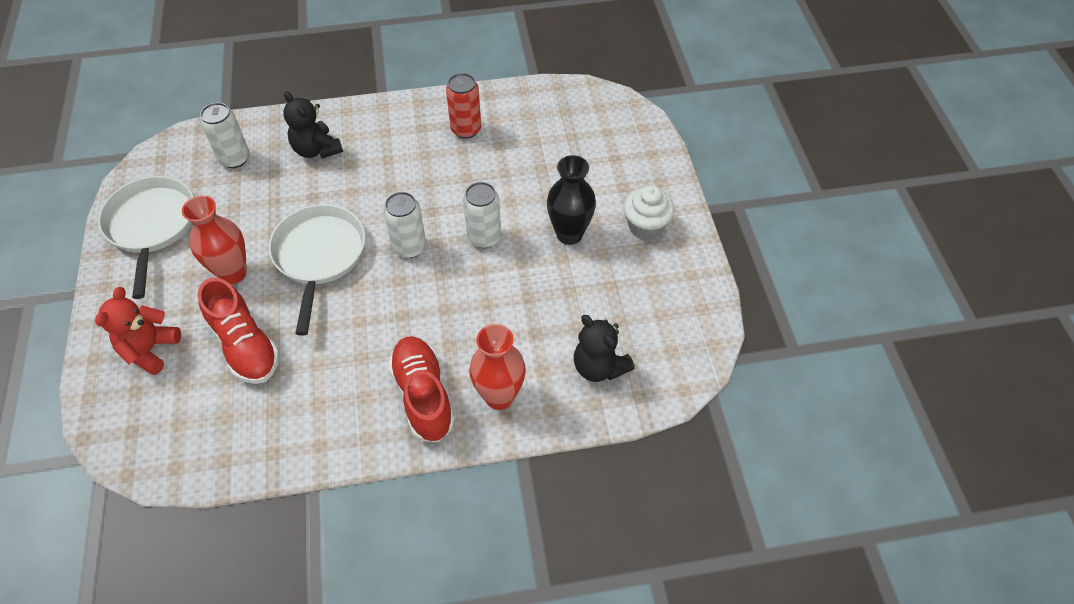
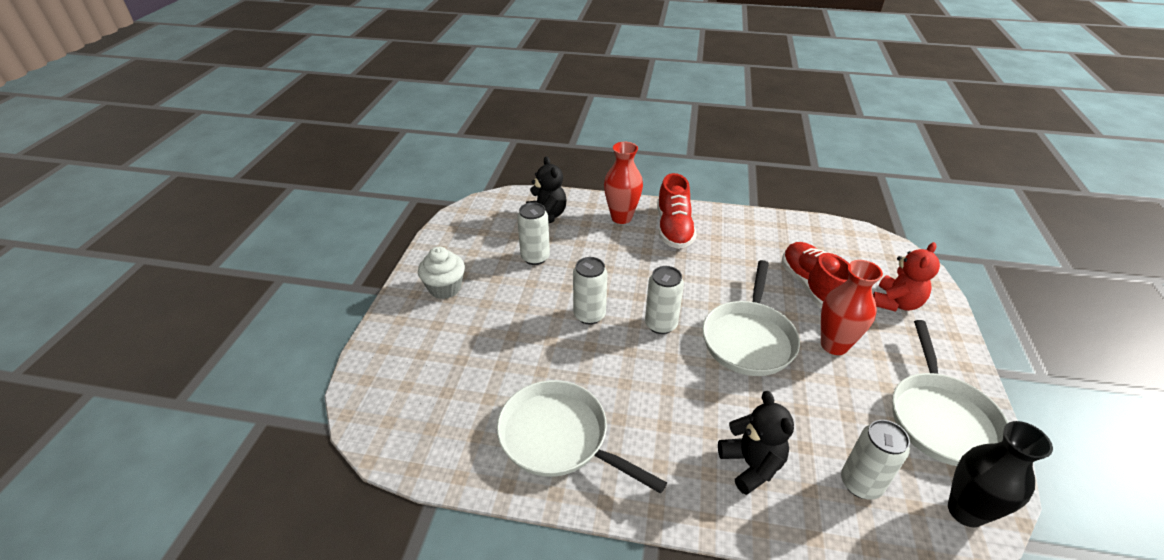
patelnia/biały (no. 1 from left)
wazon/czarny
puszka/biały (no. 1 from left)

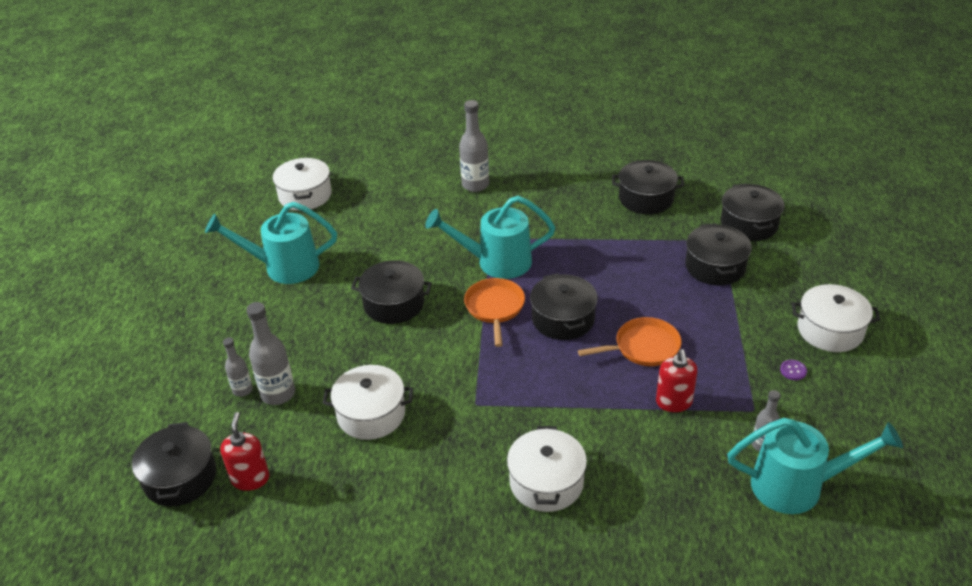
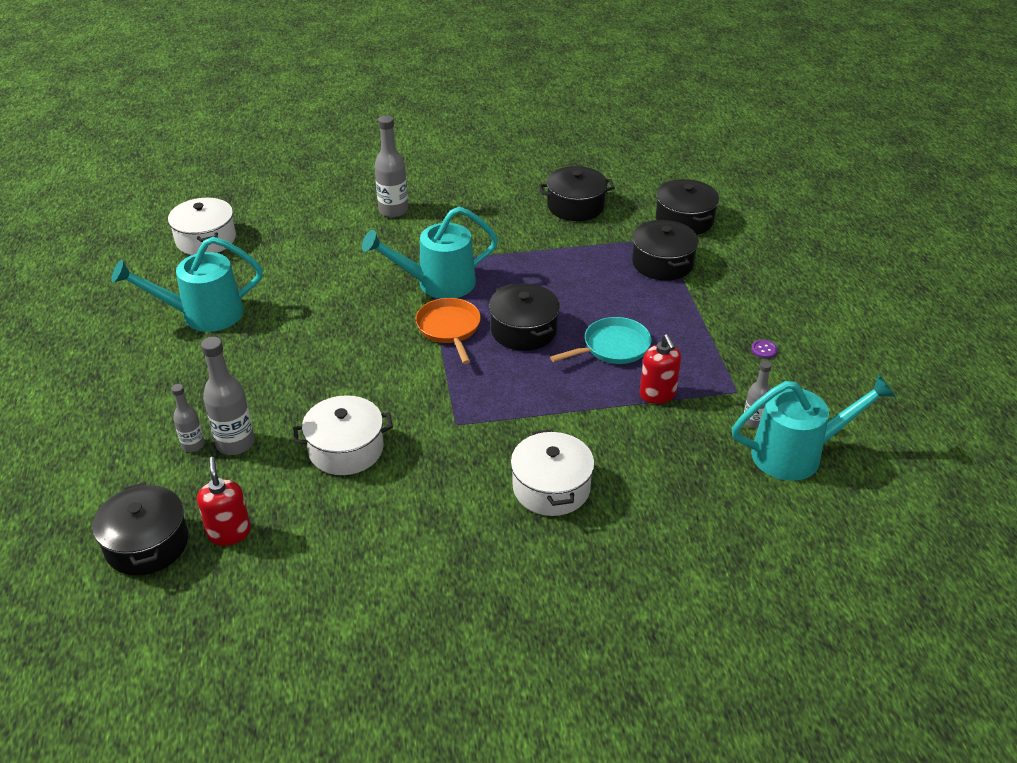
garnek/czarny (no. 2 from left in the first image)
patelnia/turkusowy
garnek/biały (no. 4 from left in the first image)

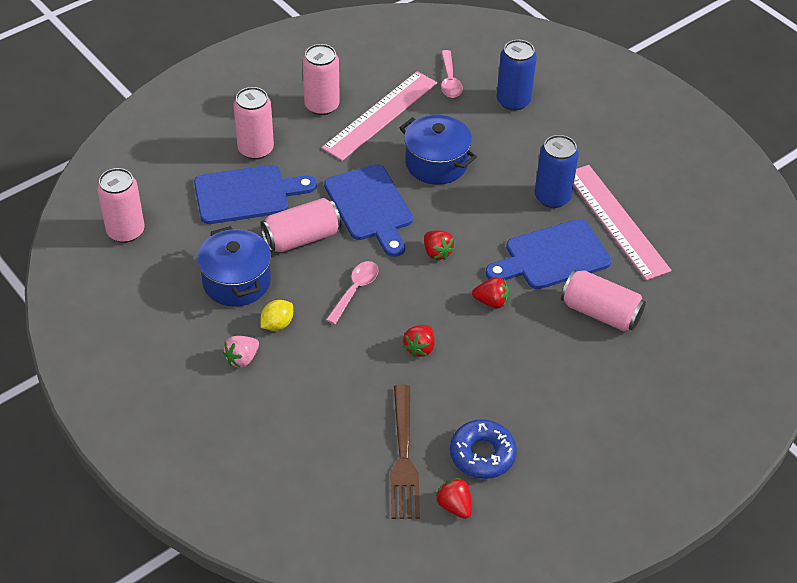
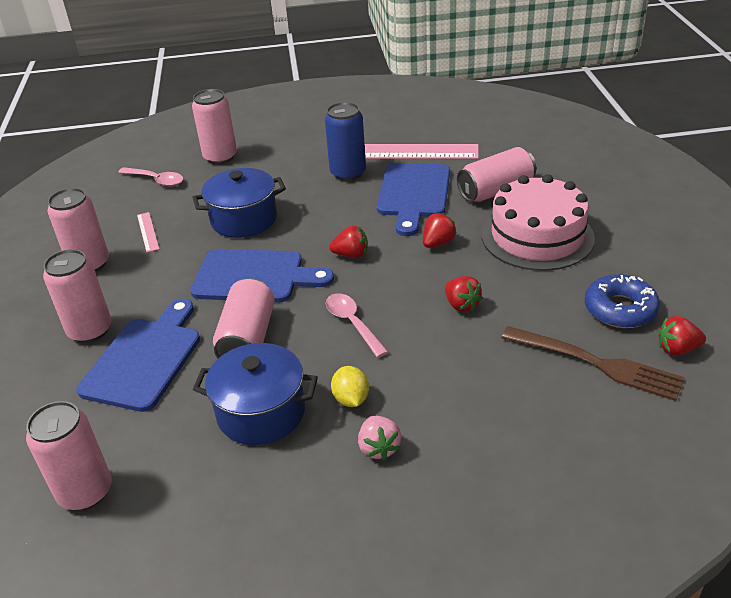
linijka/różowy (no. 1 from left)
puszka/różowy (no. 4 from left)
tort/różowy

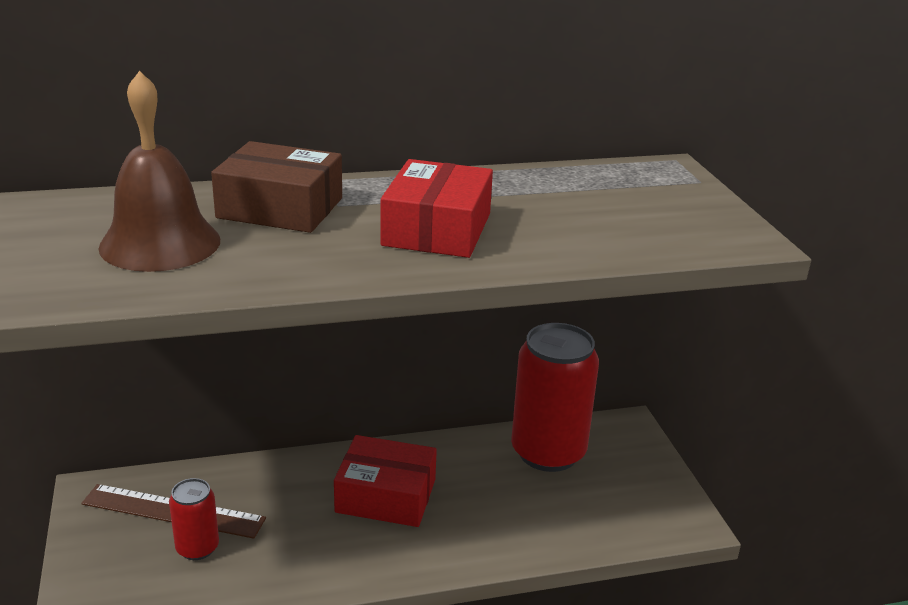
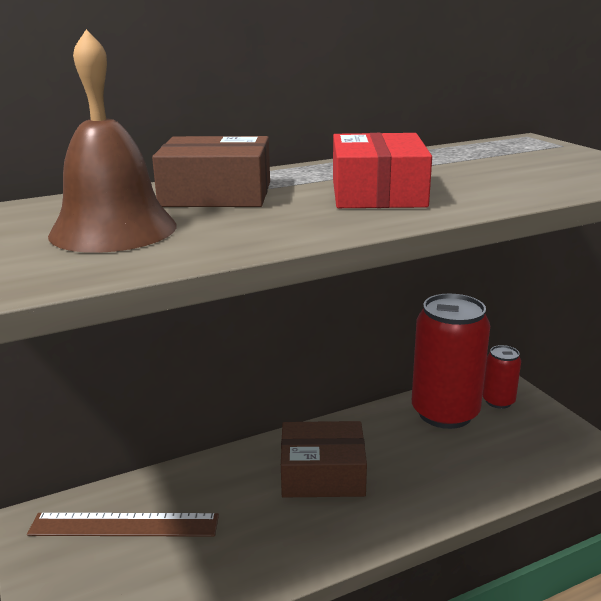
puszka/czerwony (no. 2 from left)
pudełko/brązowy (no. 2 from left)

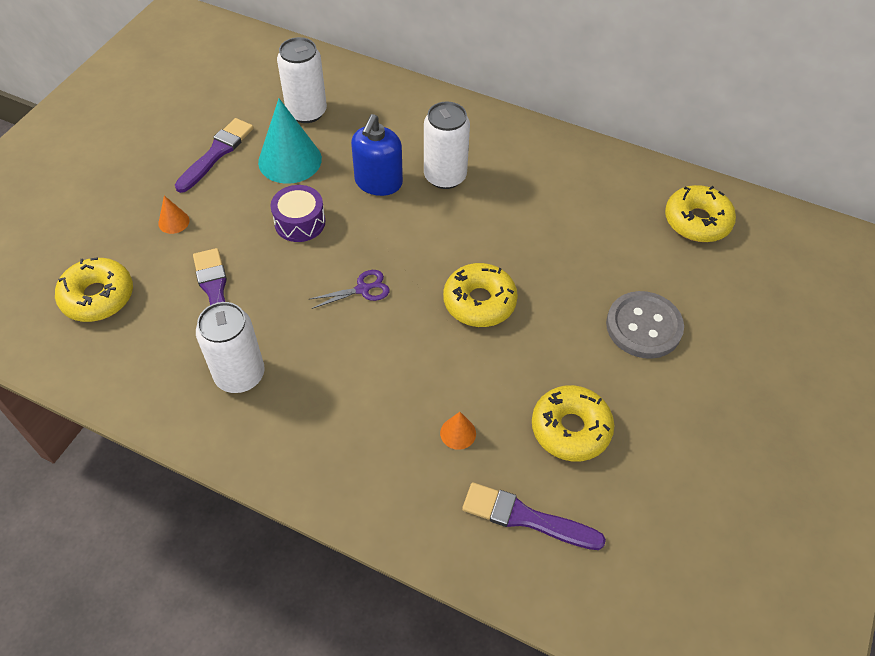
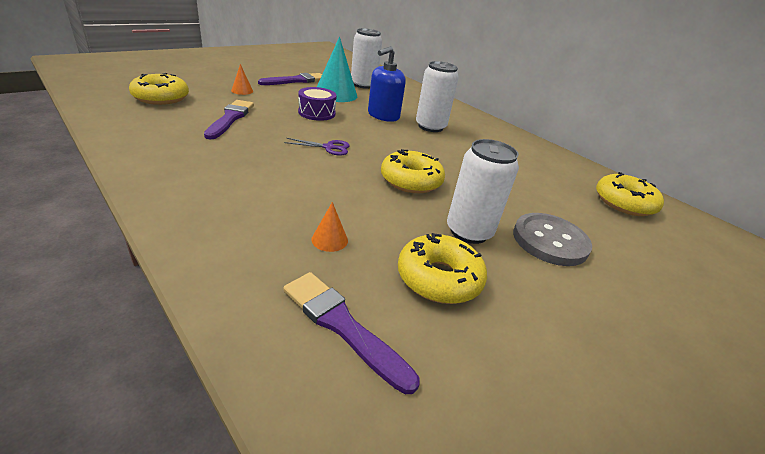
puszka/biały (no. 3 from left)

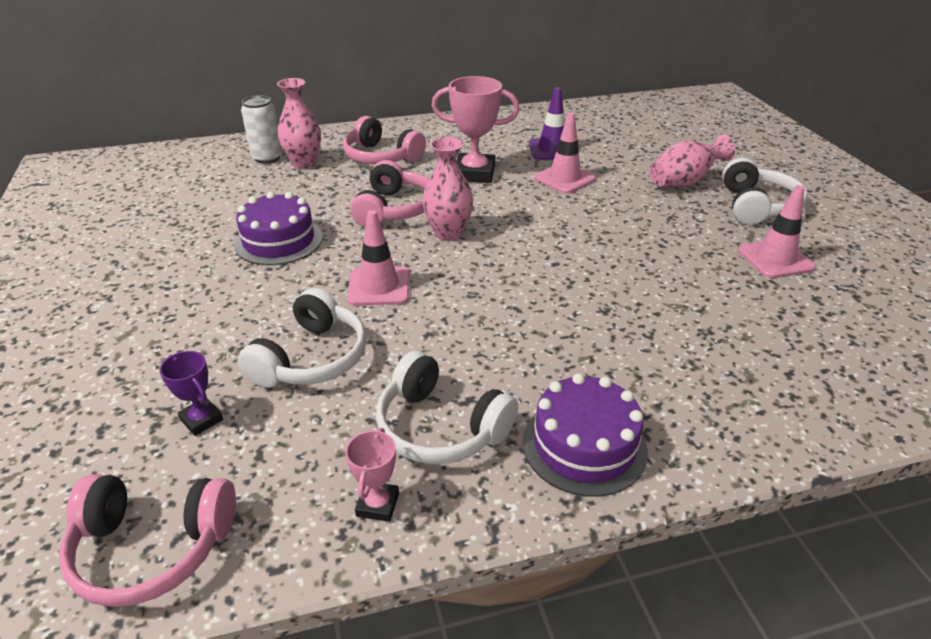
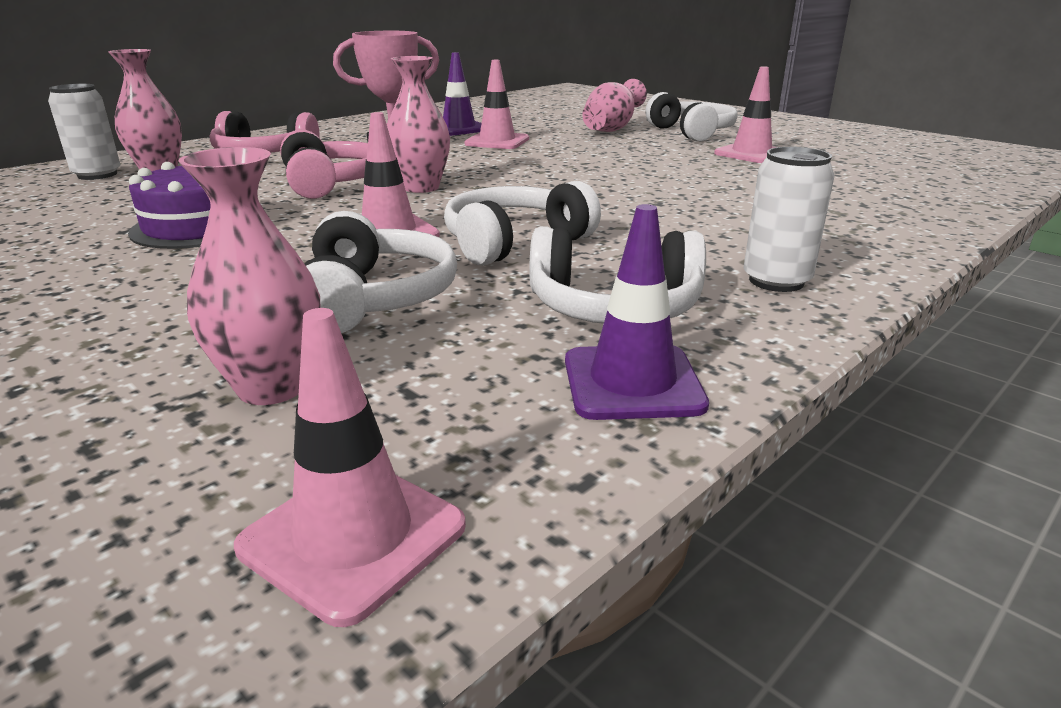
pachołek/różowy (no. 1 from left)
wazon/różowy (no. 2 from left)
pachołek/fioletowy (no. 2 from left)
puszka/biały (no. 2 from left)
słuchawki/biały (no. 2 from left)

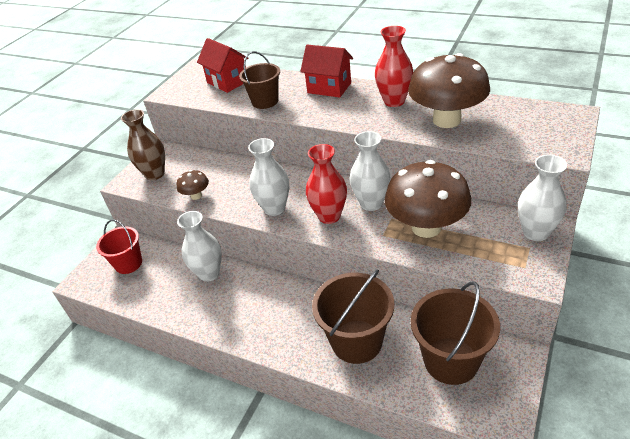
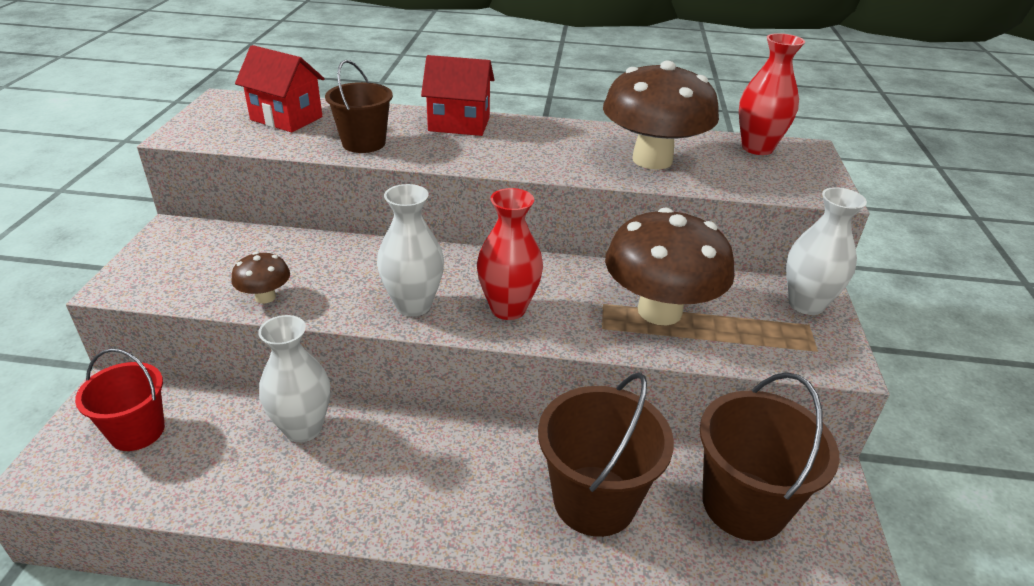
wazon/brązowy
wazon/biały (no. 3 from left in the first image)
wazon/czerwony (no. 2 from left)

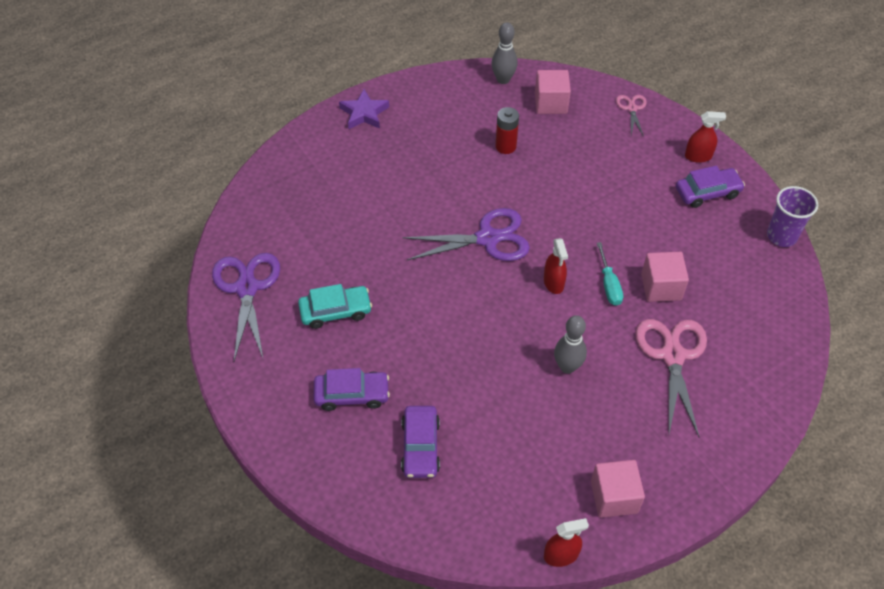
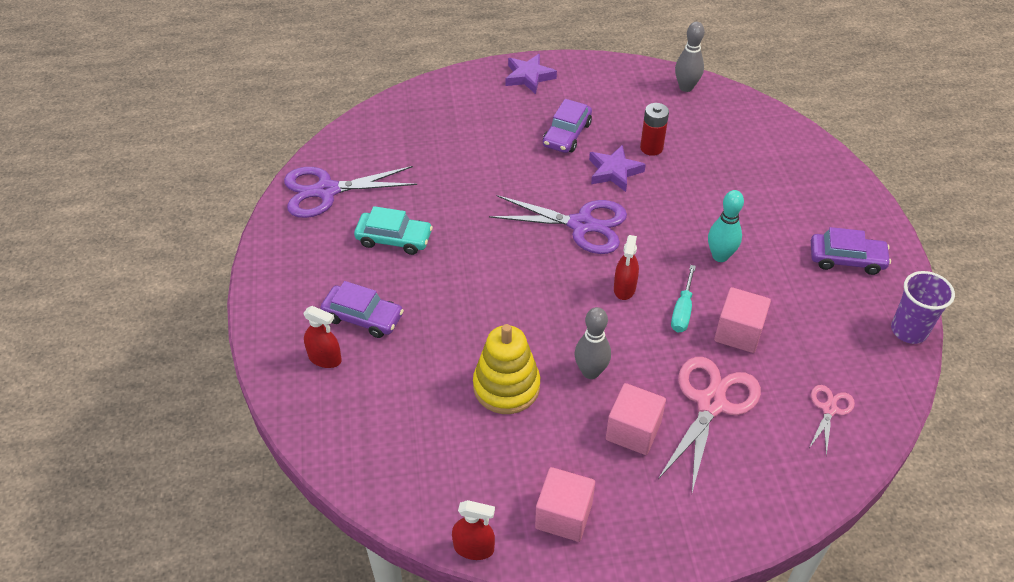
nożyczki/fioletowy (no. 1 from left)
samochód/fioletowy (no. 2 from left)
sześcian/różowy (no. 2 from left)
nożyczki/różowy (no. 2 from left)
spryskiwacz/czerwony (no. 1 from left)
zabawka nakładanka/żółty
gwiazda/fioletowy (no. 2 from left)
kręgiel/turkusowy

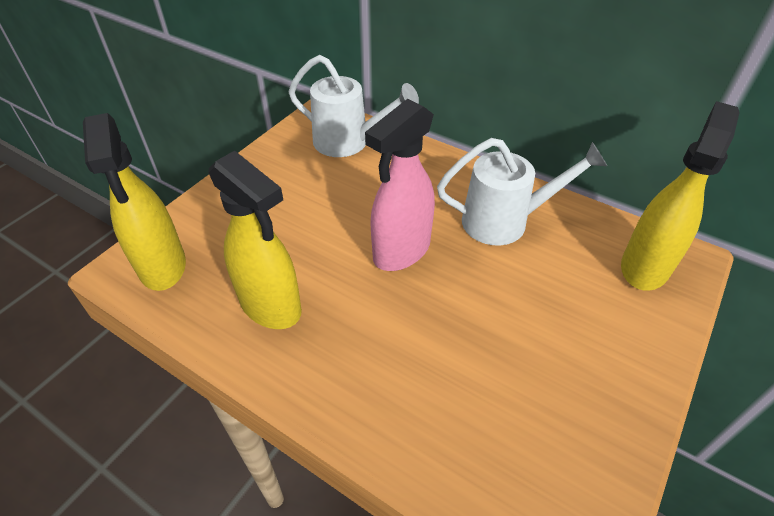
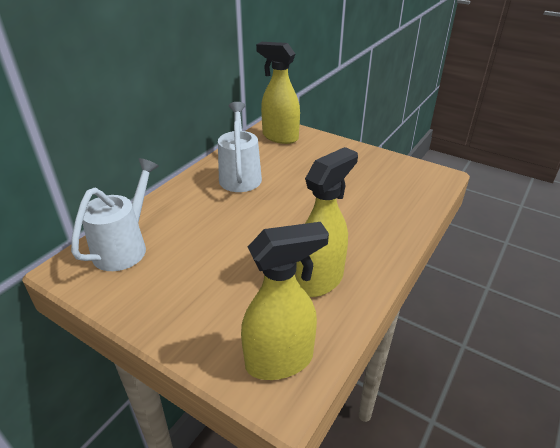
spryskiwacz/różowy

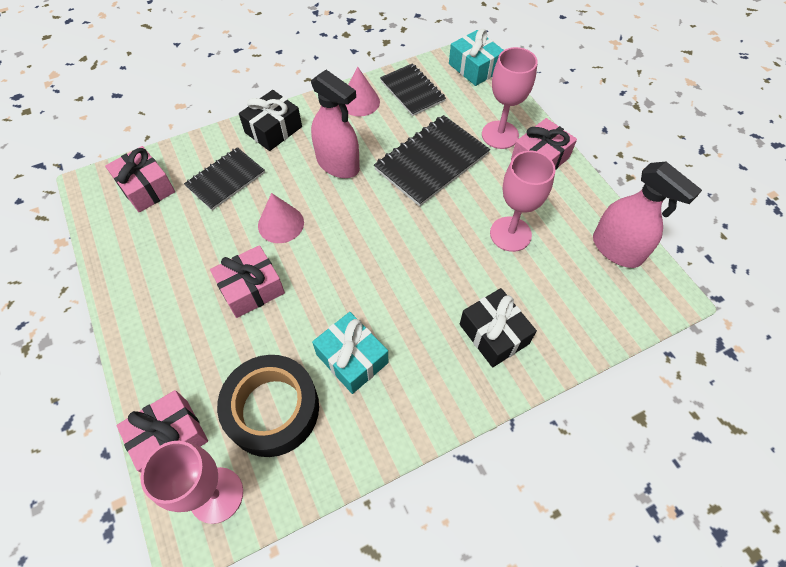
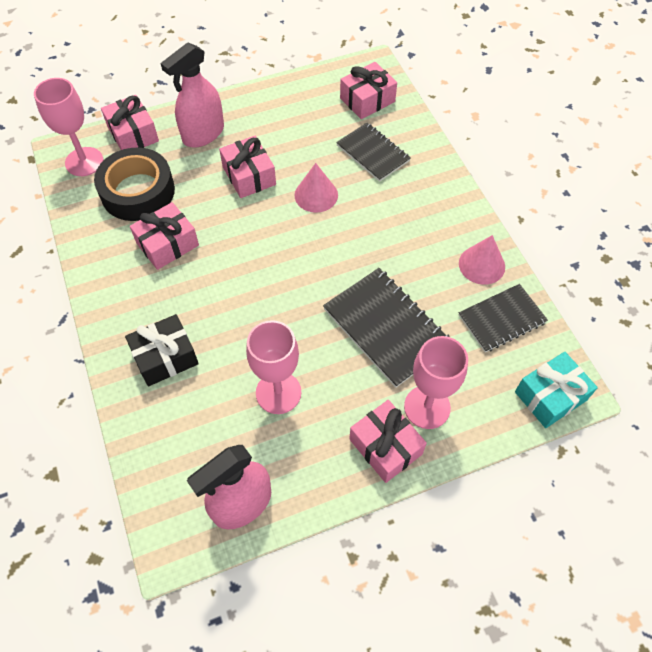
prezent/czarny (no. 1 from left in the first image)
spryskiwacz/różowy (no. 1 from left)
prezent/różowy (no. 2 from left)

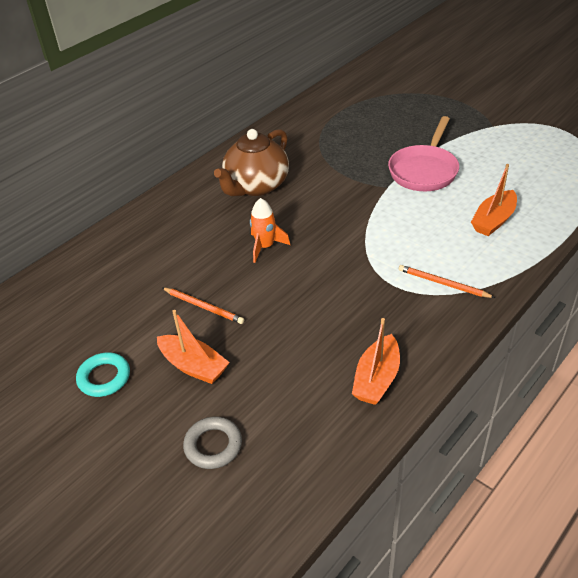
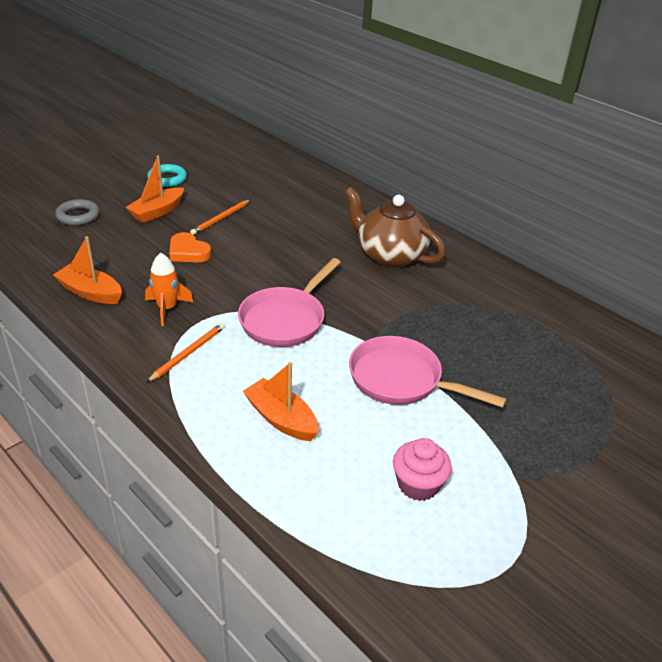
rakieta/pomarańczowy
serce/pomarańczowy
patelnia/różowy (no. 1 from left)
muffinka/różowy

